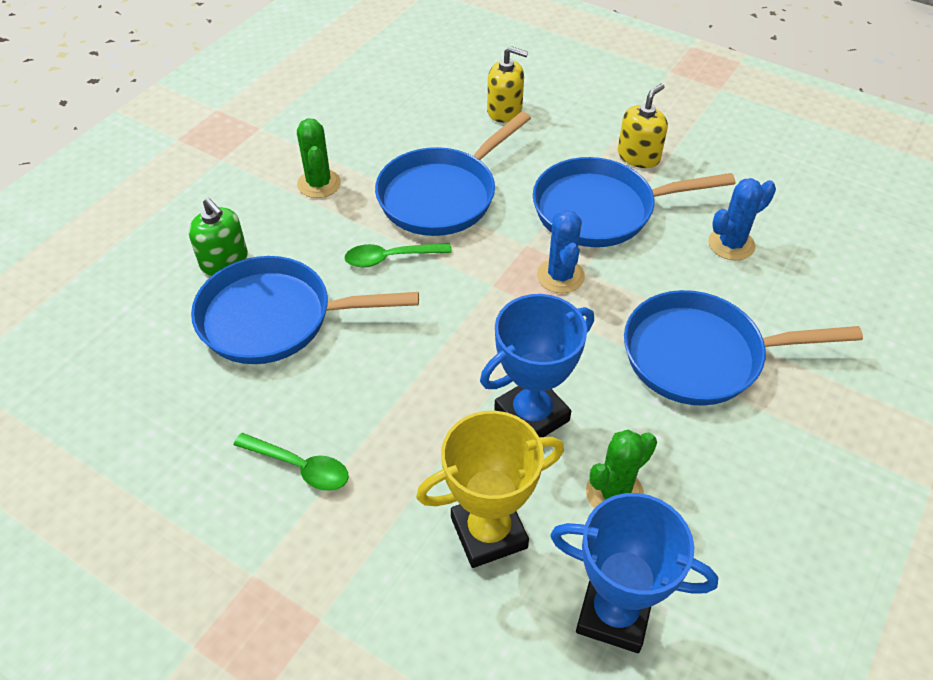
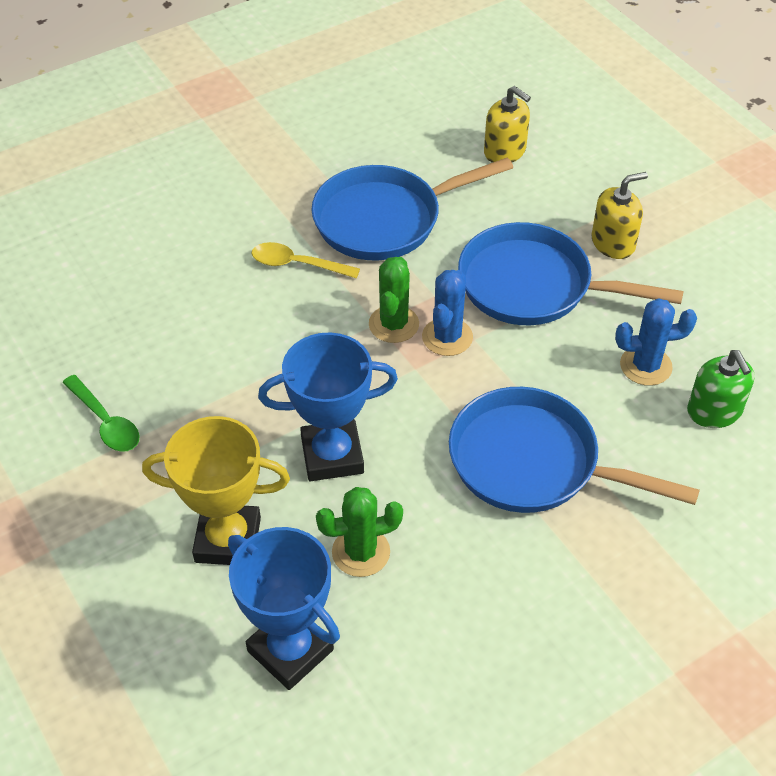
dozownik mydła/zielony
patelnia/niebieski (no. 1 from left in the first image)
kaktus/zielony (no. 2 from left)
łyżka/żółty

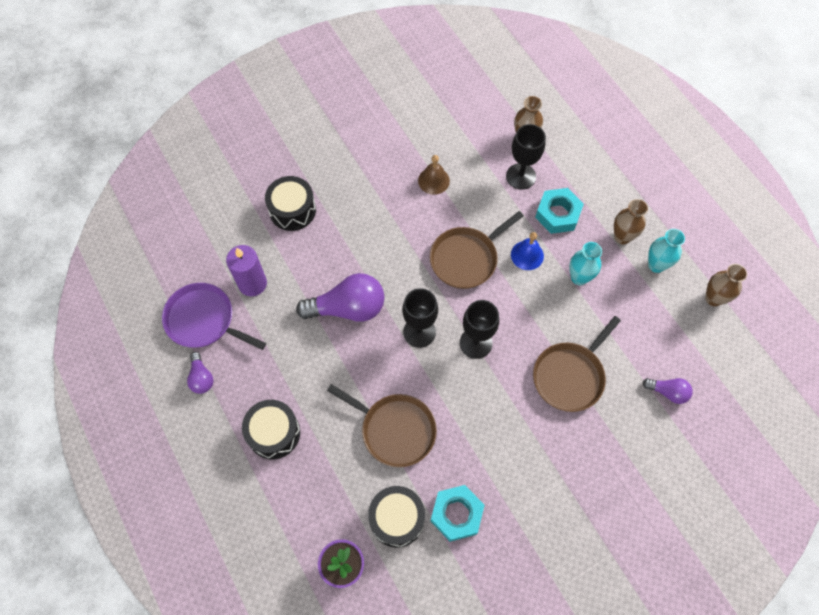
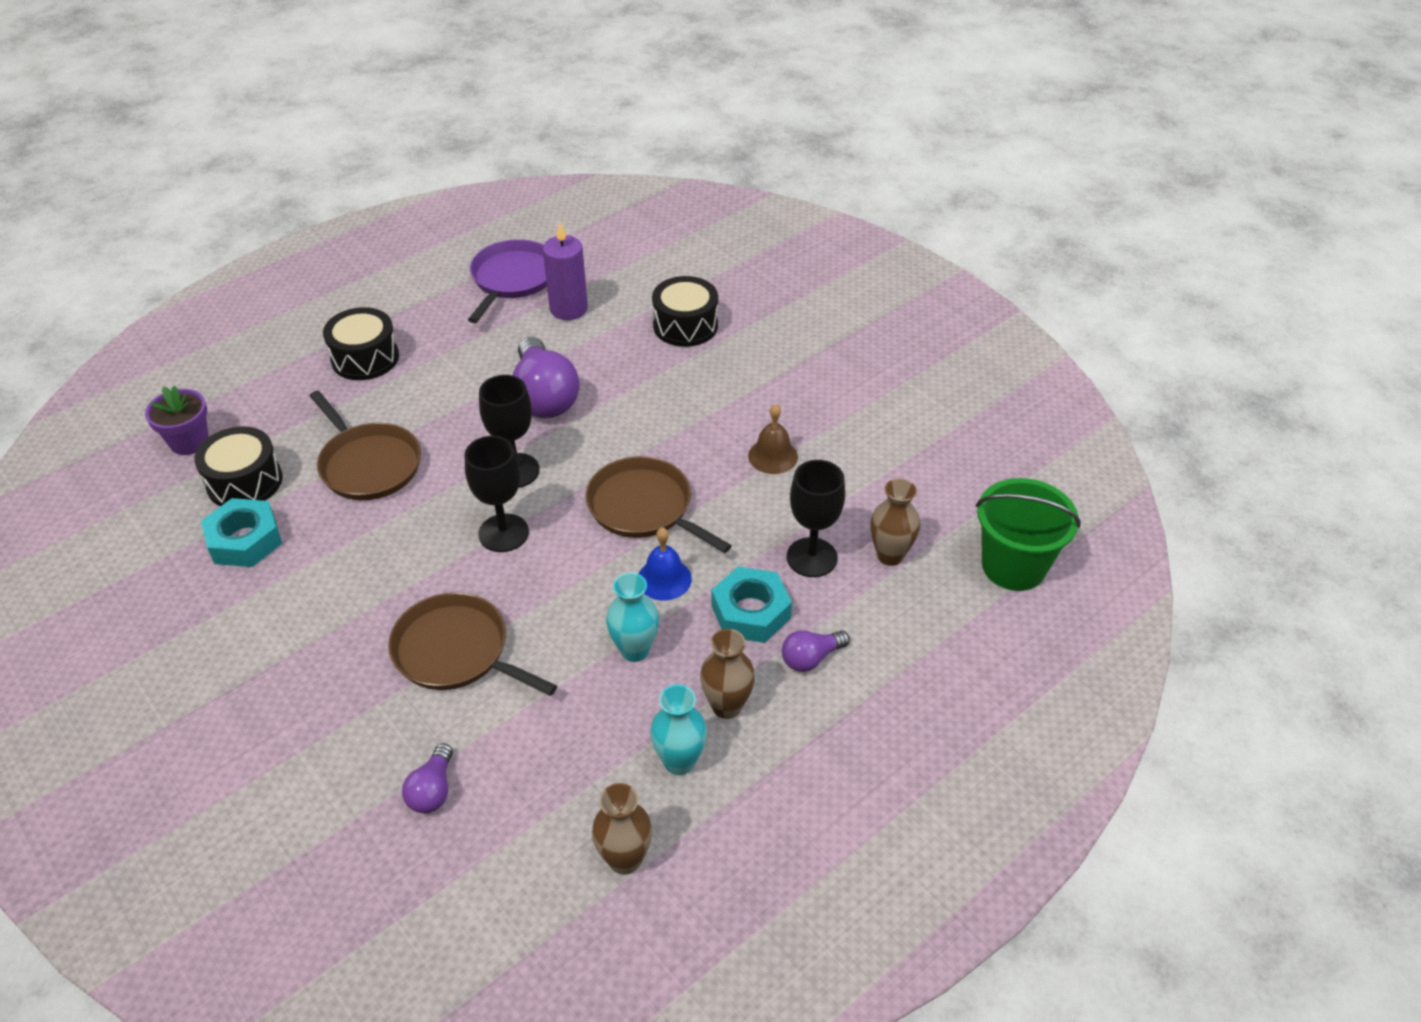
żarówka/fioletowy (no. 3 from left)
patelnia/brązowy (no. 1 from left)
wiadro/zielony

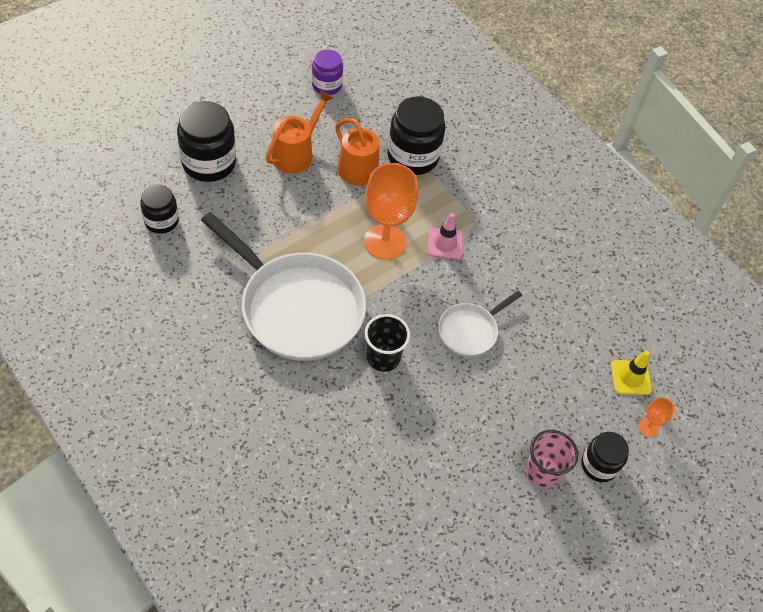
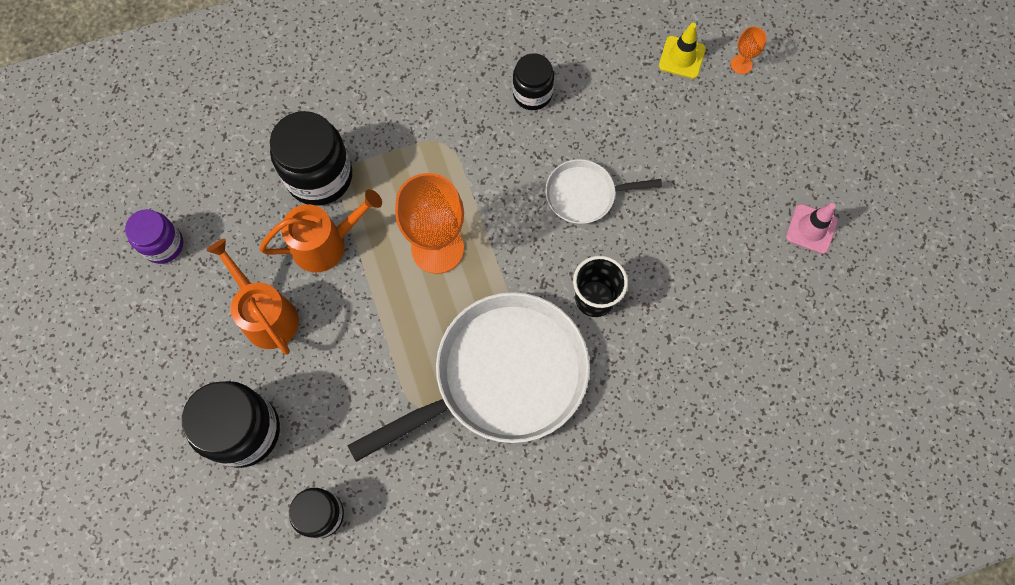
pachołek/różowy
patelnia/biały (no. 2 from left)
szklanka/różowy
słoik/czarny (no. 4 from left)

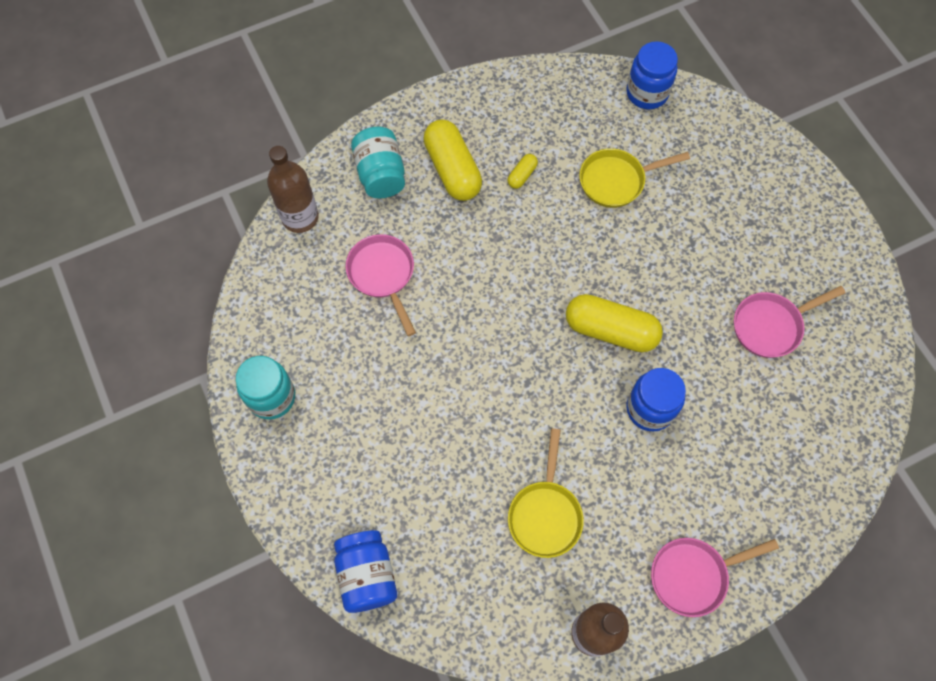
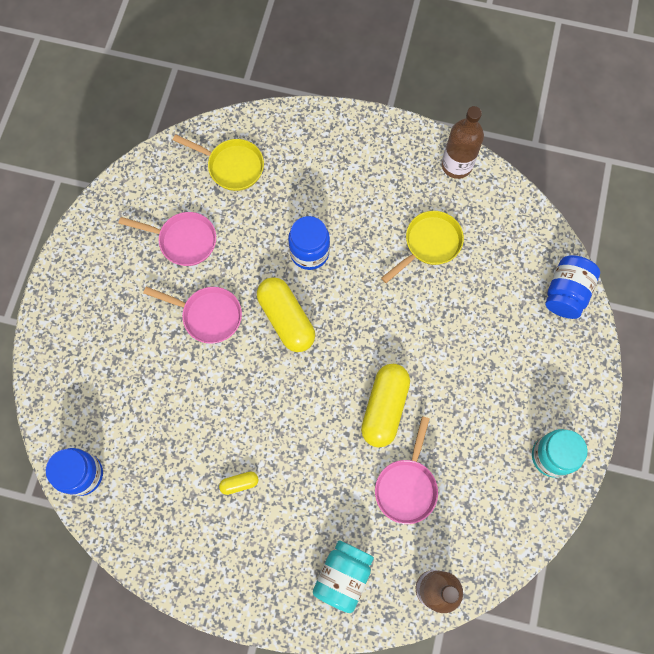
kapsułka/żółty (no. 3 from left)
patelnia/żółty (no. 1 from left)
patelnia/różowy (no. 2 from left)

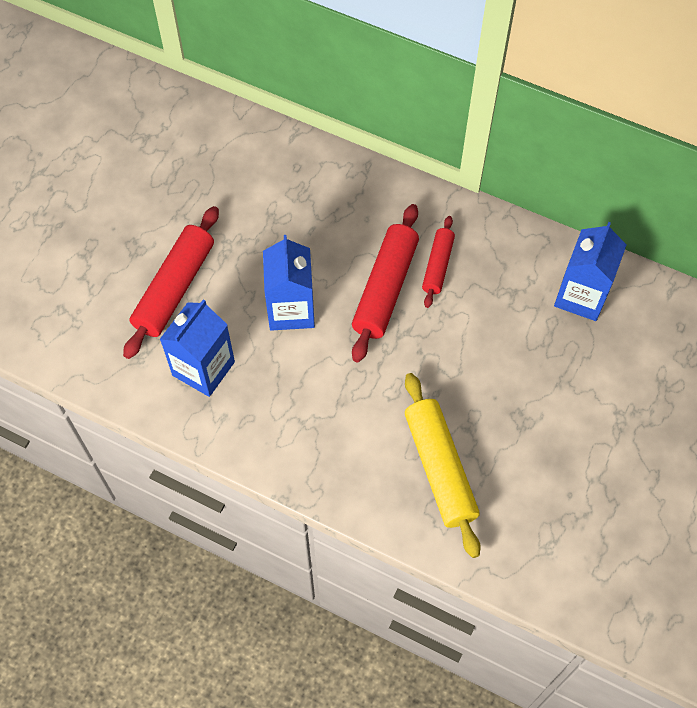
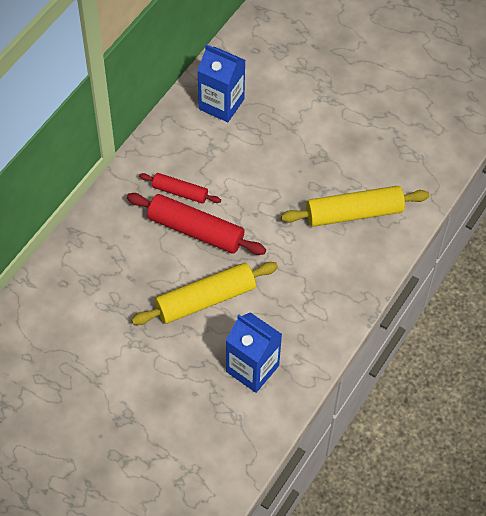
wałek do ciasta/czerwony (no. 1 from left in the first image)
wałek do ciasta/żółty (no. 1 from left)

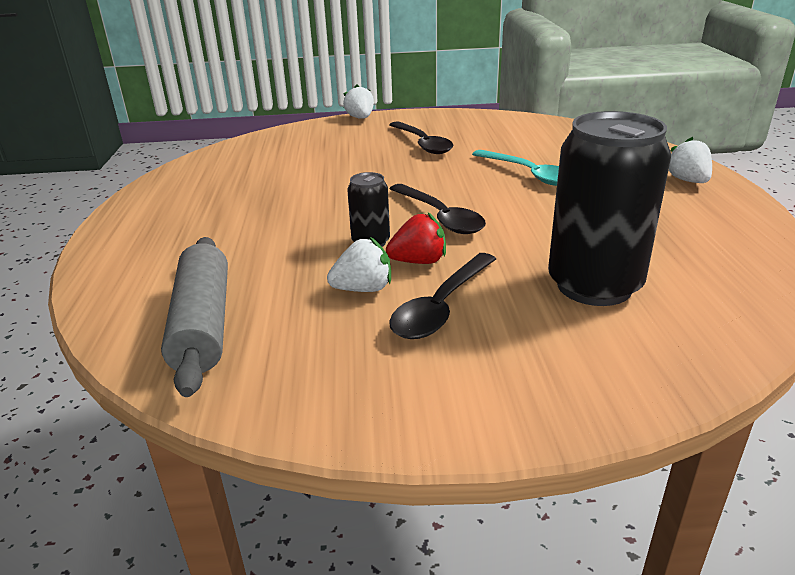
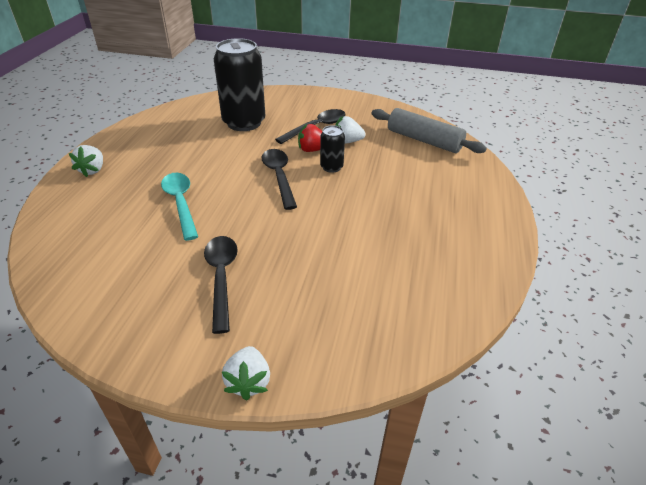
wałek do ciasta/szary

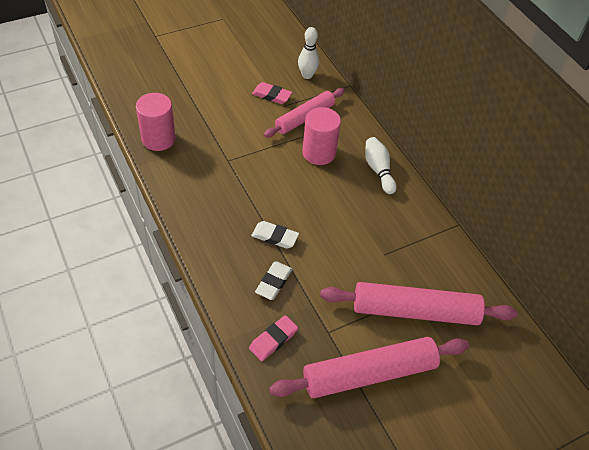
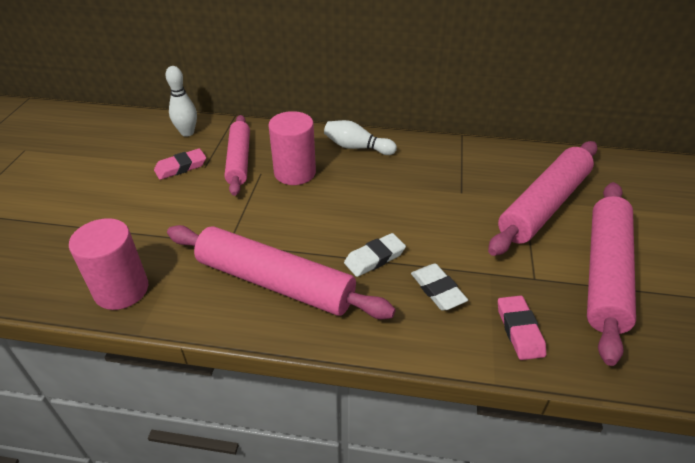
wałek do ciasta/różowy (no. 2 from left)

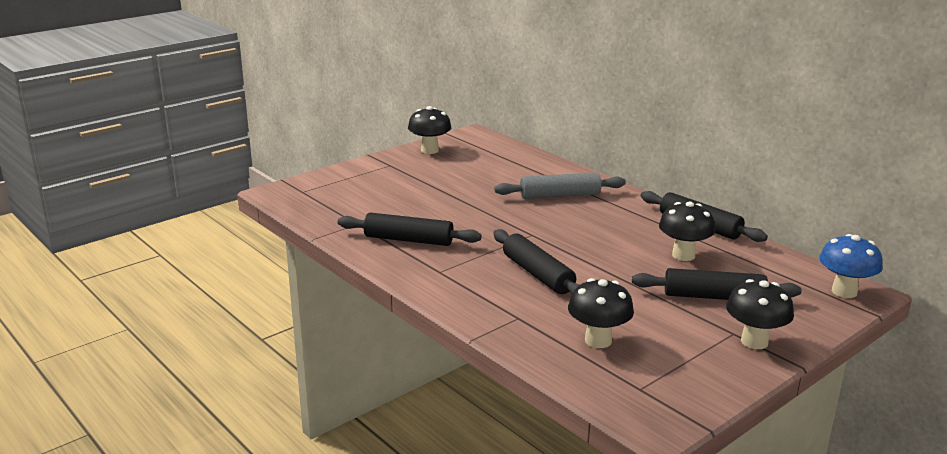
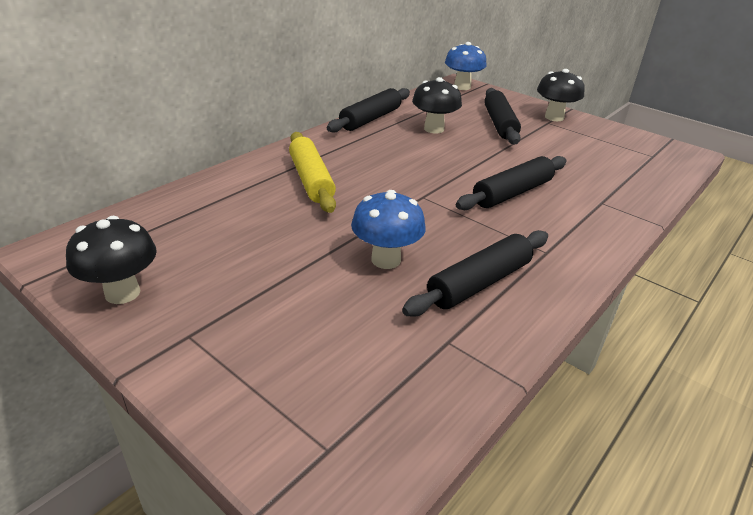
wałek do ciasta/czarny (no. 2 from left)
wałek do ciasta/żółty
grzyb/czarny (no. 2 from left in the first image)
grzyb/niebieski (no. 1 from left)

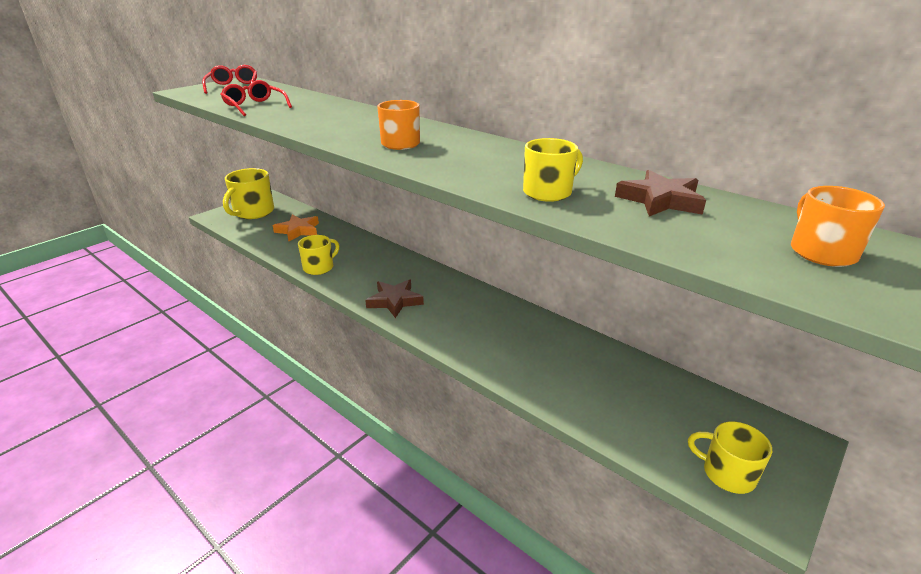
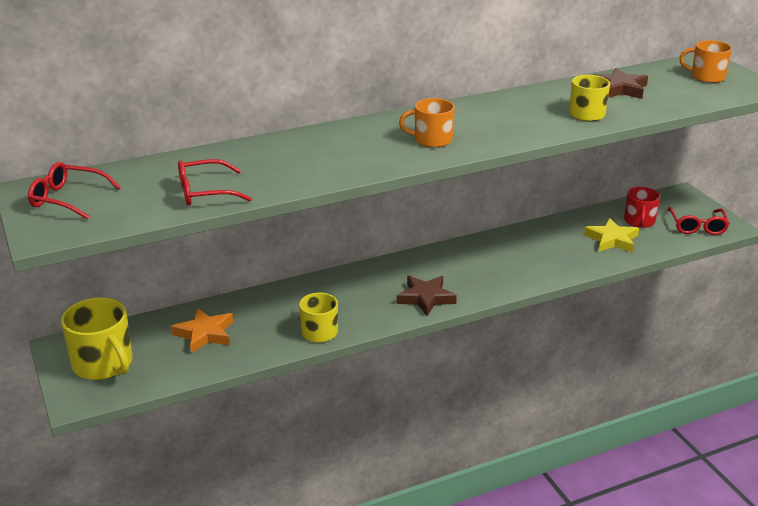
okulary/czerwony (no. 3 from left)
gwiazda/żółty
kubek/czerwony

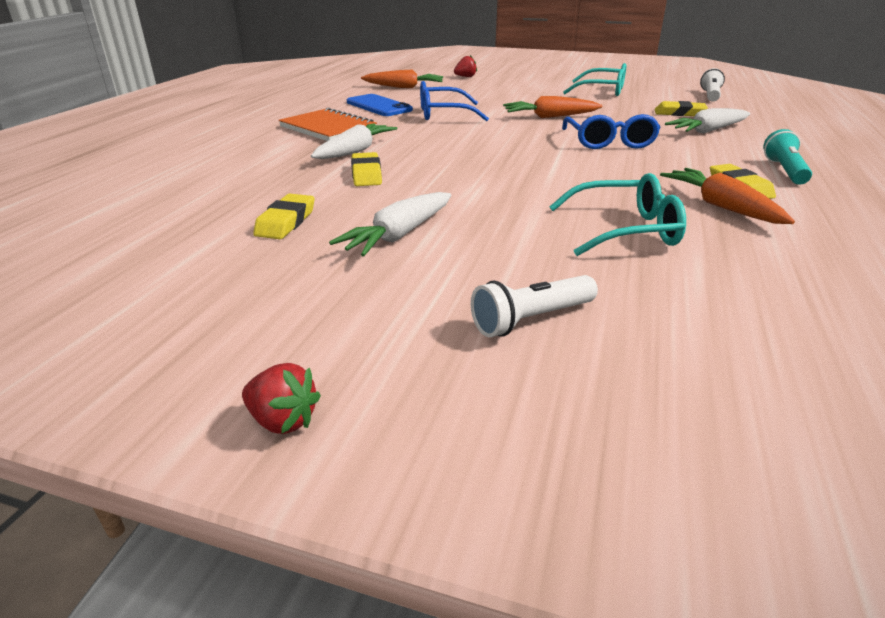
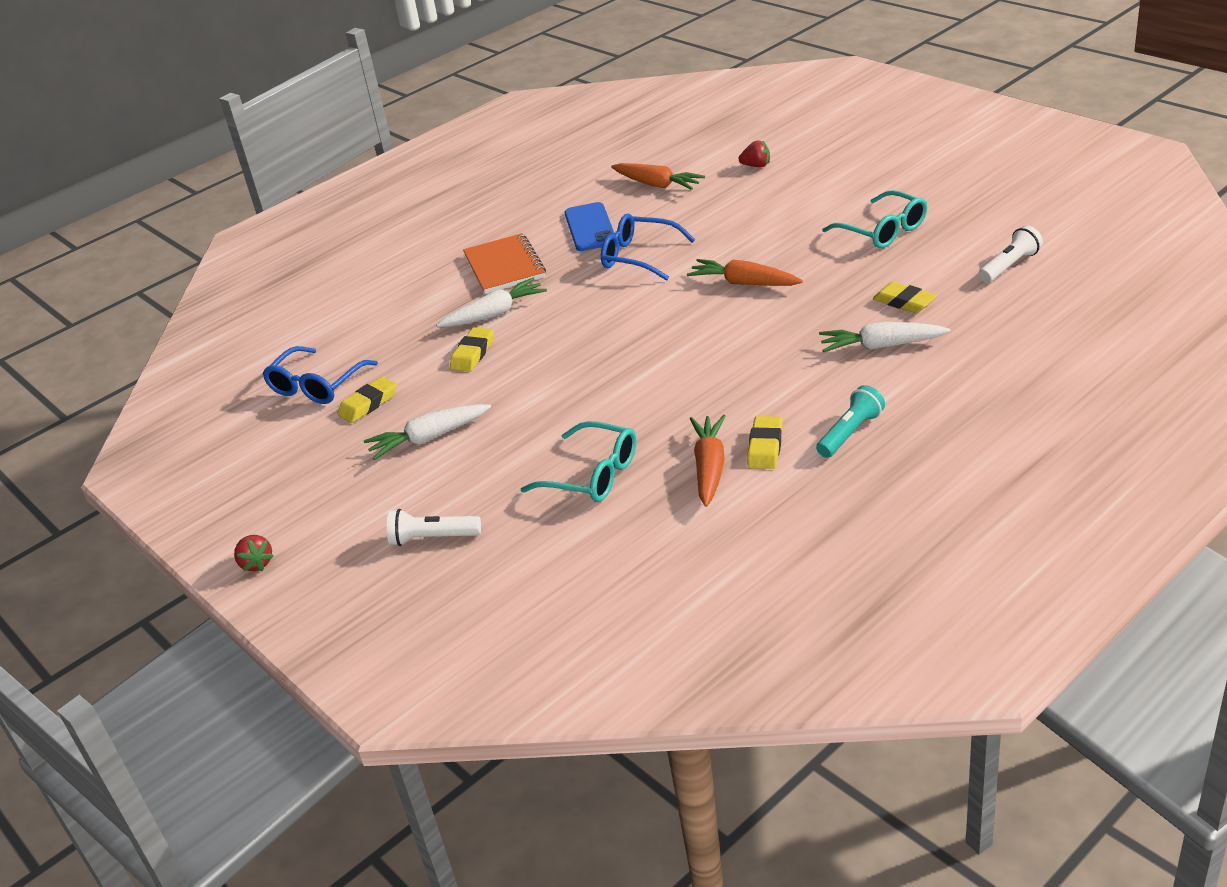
okulary/niebieski (no. 1 from left)

